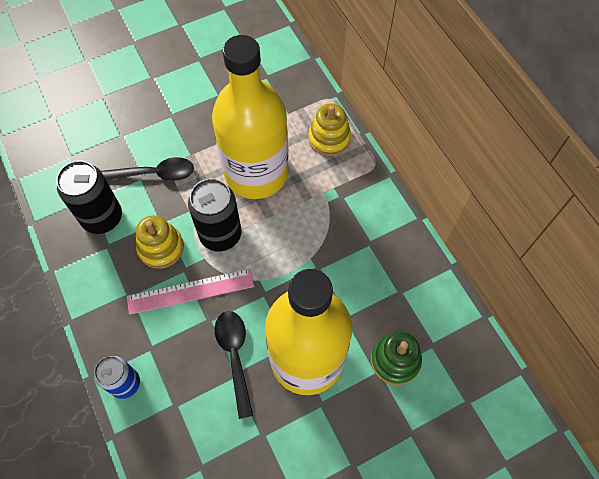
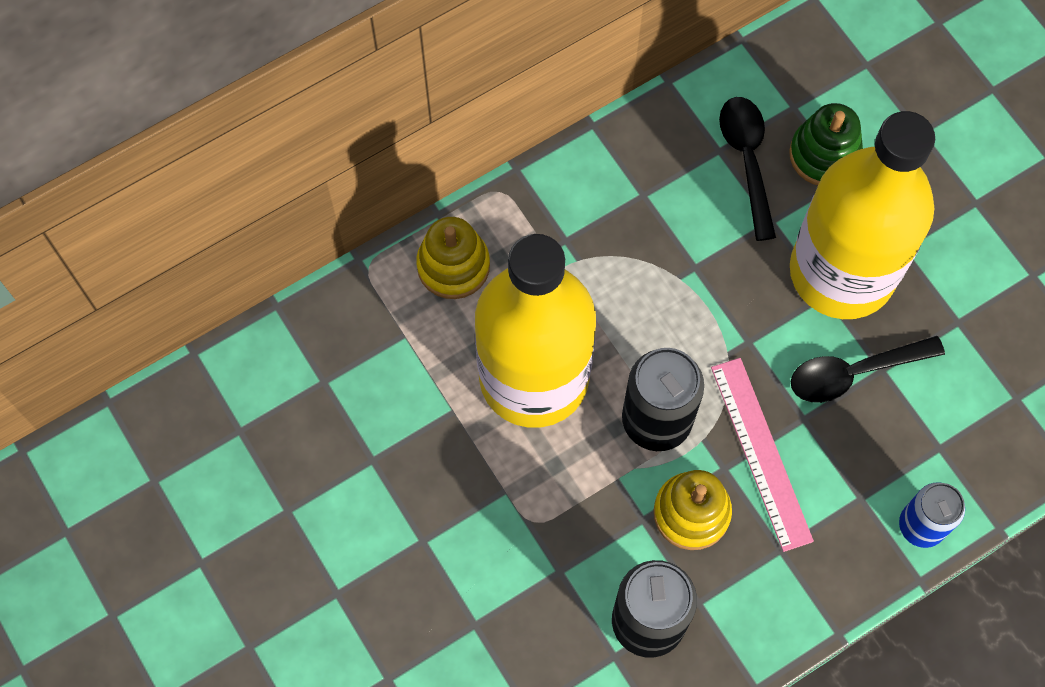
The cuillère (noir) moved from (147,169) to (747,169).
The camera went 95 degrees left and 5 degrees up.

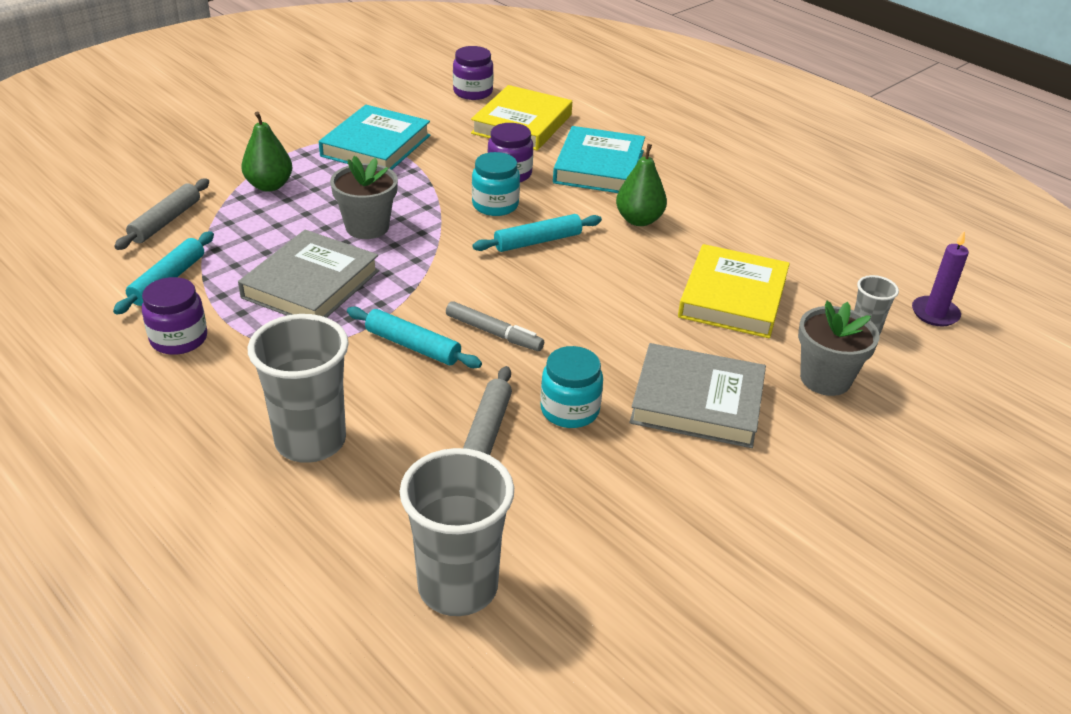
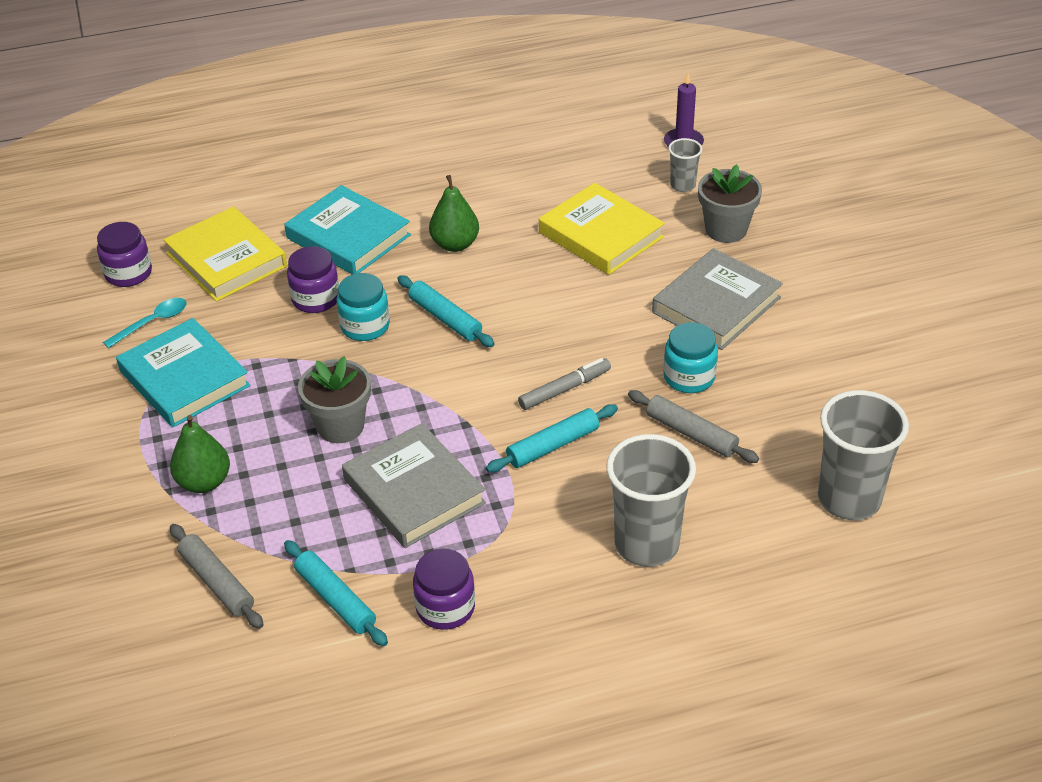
The cuillère (turquoise) at (145,323) appeared.
The rouleau à pâtisserie (turquoise) at (537,233) turned 45 degrees counterclockwise.
The camera went 60 degrees left and 5 degrees up.

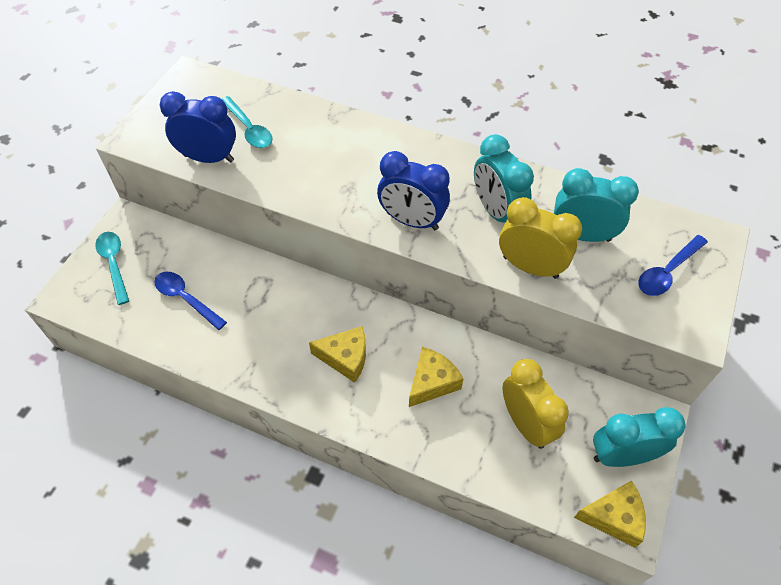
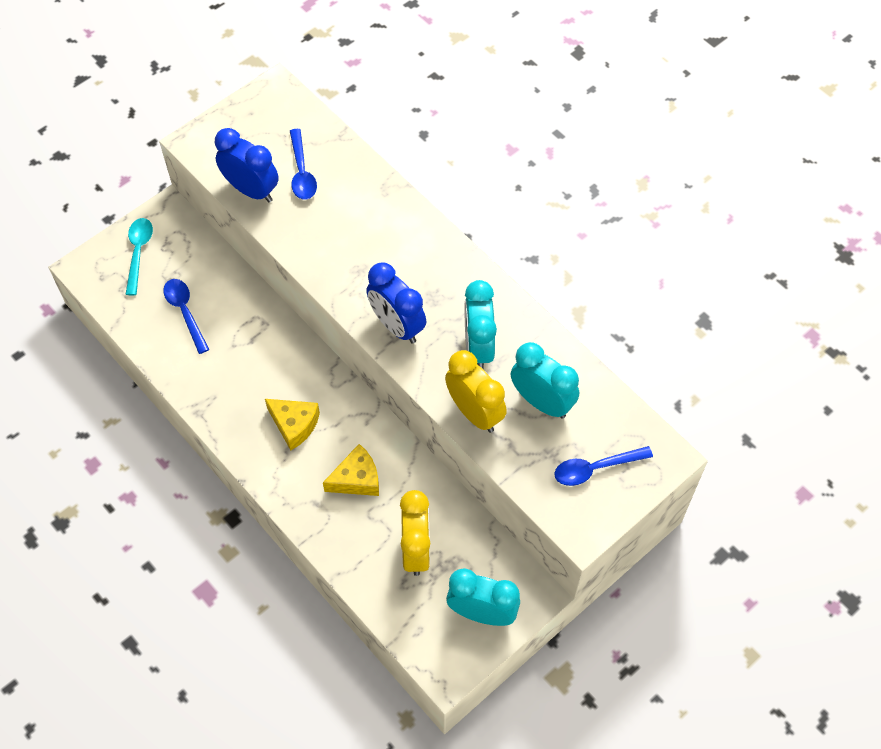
The cuillère (turquoise) at (247,122) became the cuillère (bleu) at (303,164).
The fromage (jaune) at (610,514) disappeared.
The camera went 25 degrees right and 5 degrees up.

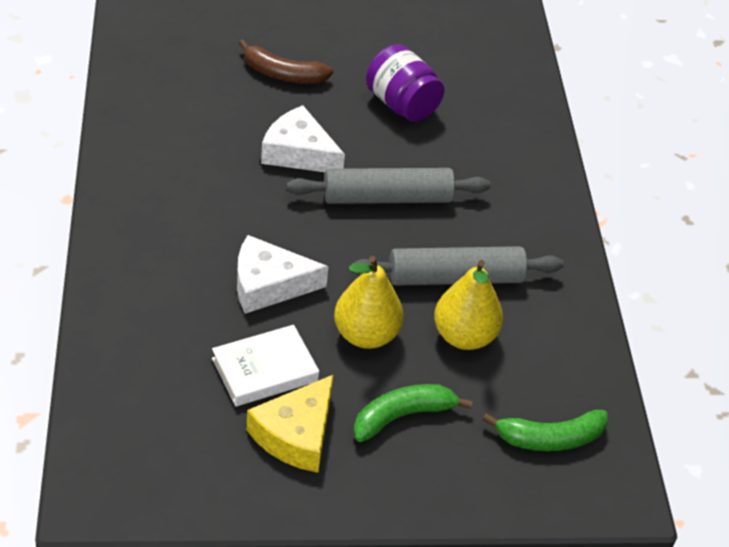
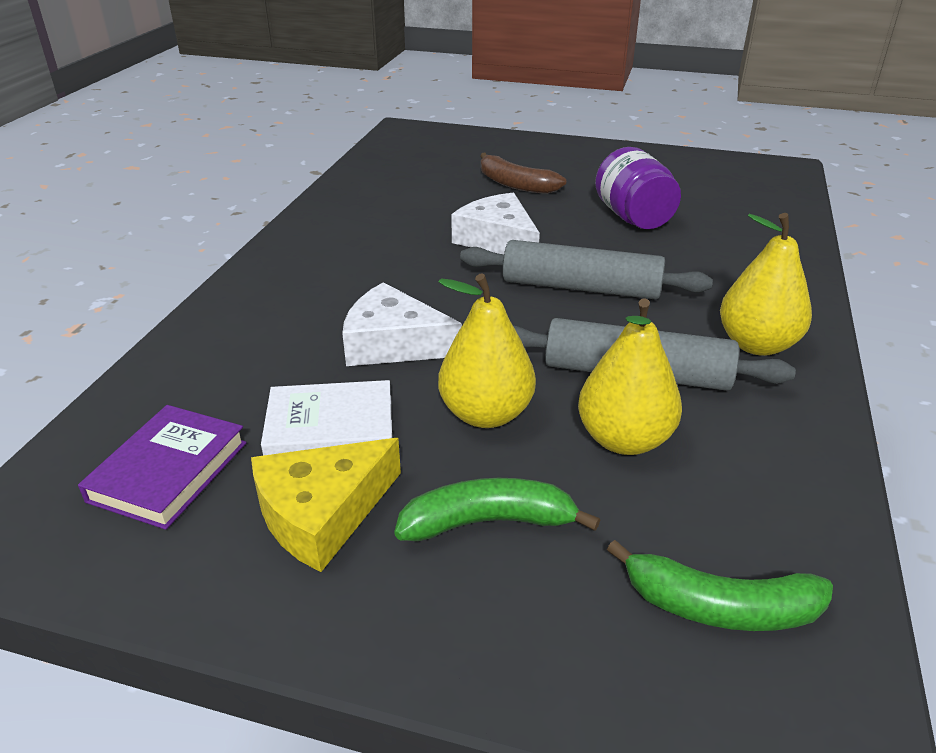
The livre (violet) at (162,467) appeared.
The poire (jaune) at (766,284) appeared.
The camera went 25 degrees right and 10 degrees down.

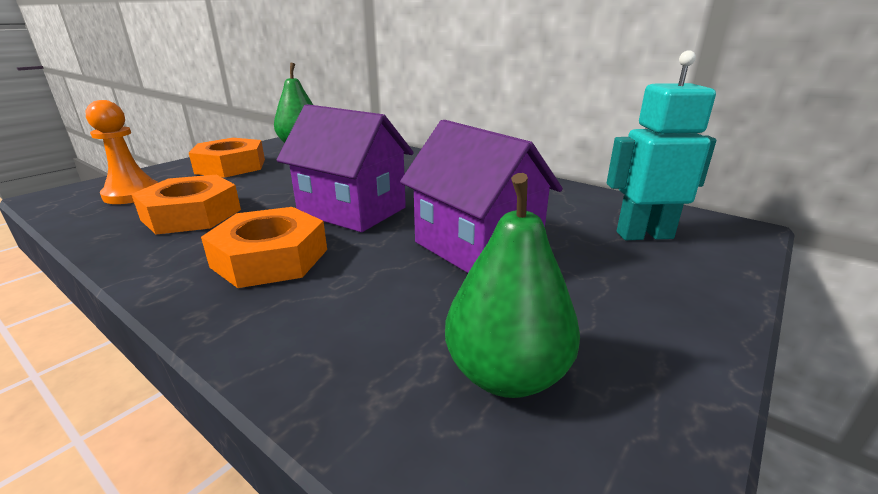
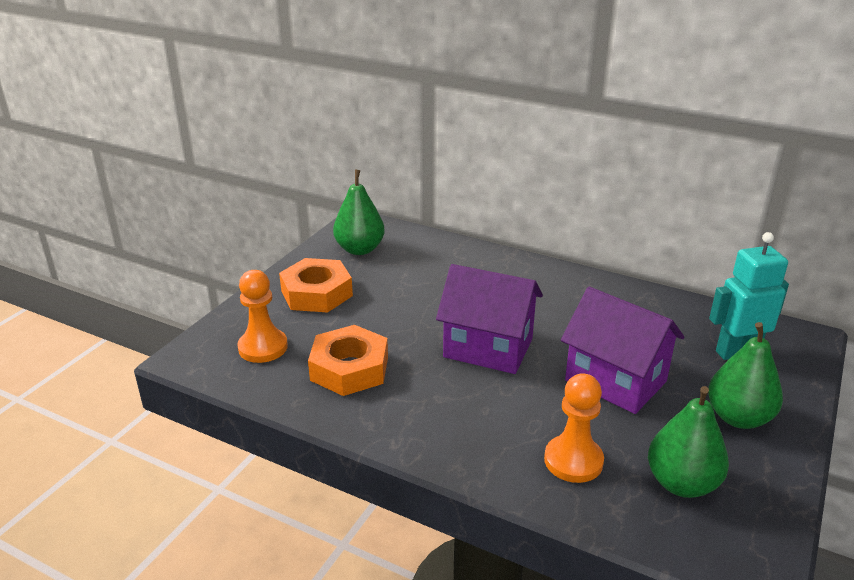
The pion (orange) at (574,428) appeared.
The poire (vert) at (745,375) appeared.
The écrou (orange) at (264,247) disappeared.
The camera went 10 degrees left and 5 degrees up.

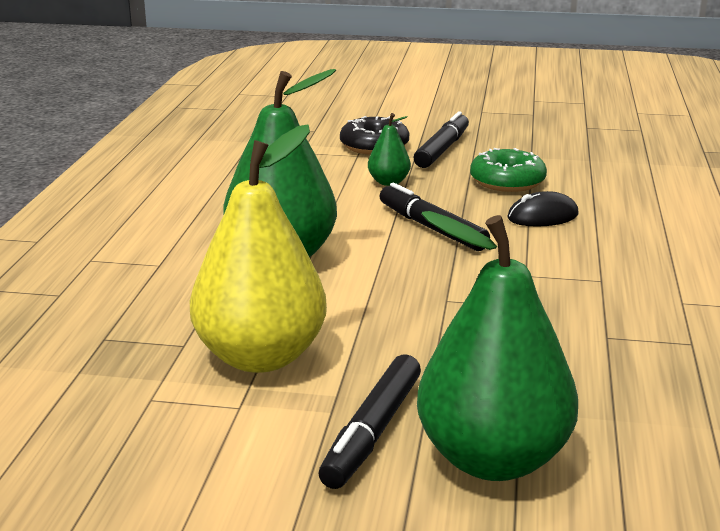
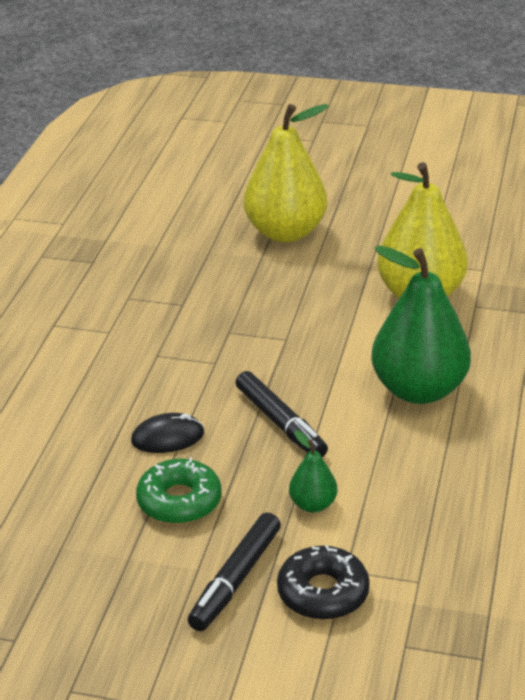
The poire (vert) at (497,346) became the poire (jaune) at (286,173).
The feutre (noir) at (370,422) disappeared.
The camera went 175 degrees left and 10 degrees up.

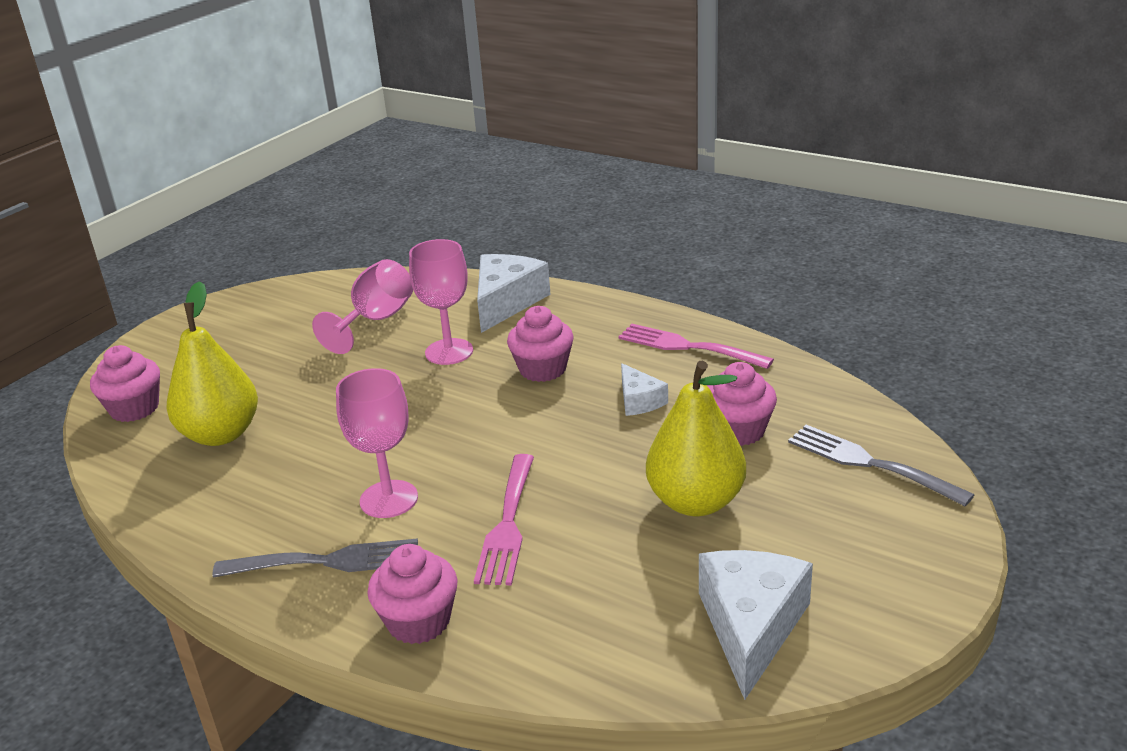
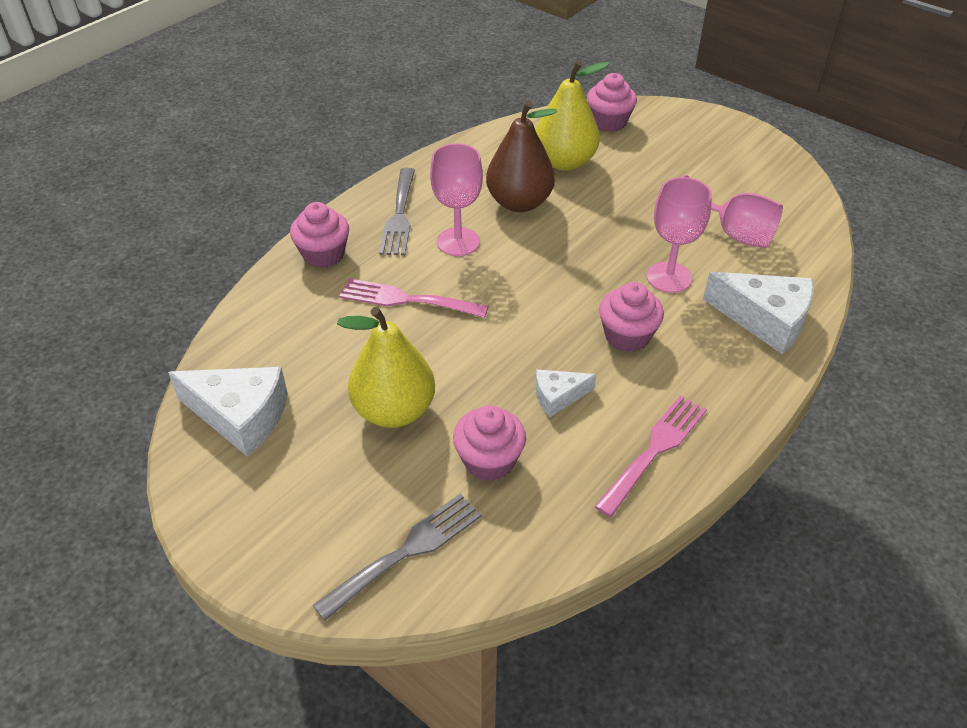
The poire (marron) at (521,156) appeared.
The camera went 95 degrees right and 15 degrees up.

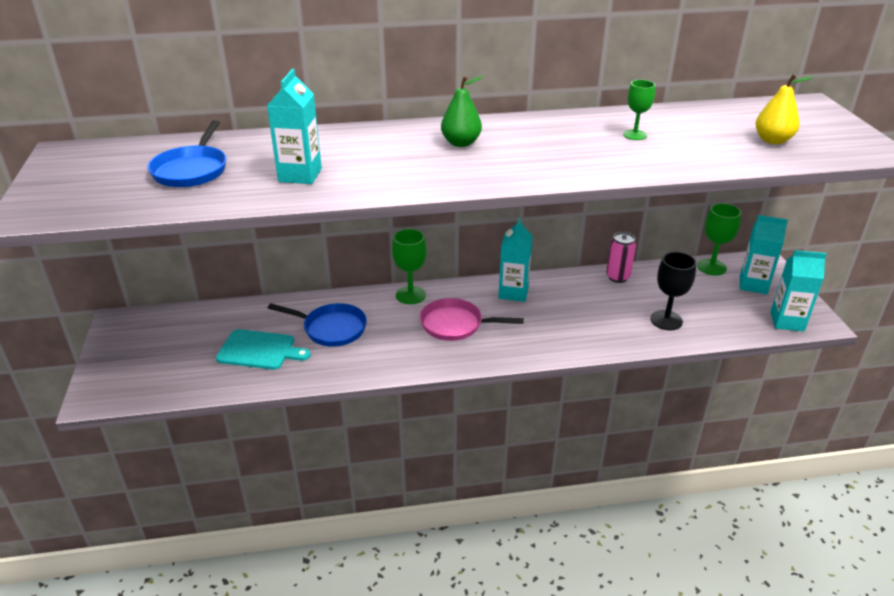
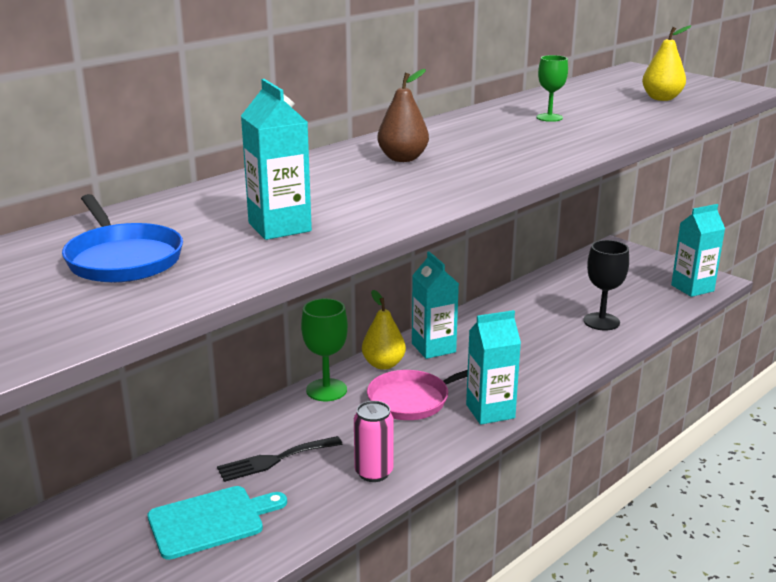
The poêle (bleu) at (317,325) was replaced by the fourchette (noir) at (279,459).
The canette (rose) moved from (621,257) to (374,441).
The poire (jaune) at (384,330) appeared.
The poire (vert) at (462,111) became the poire (marron) at (403,115).
The brique de lait (turquoise) moved from (764,254) to (493,367).
The verre à pied (vert) at (719,239) disappeared.
The camera went 35 degrees left and 10 degrees down.

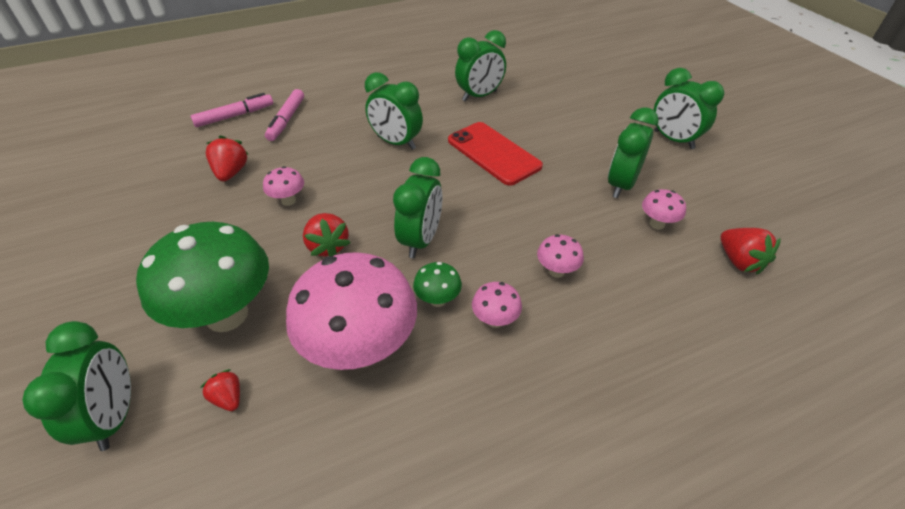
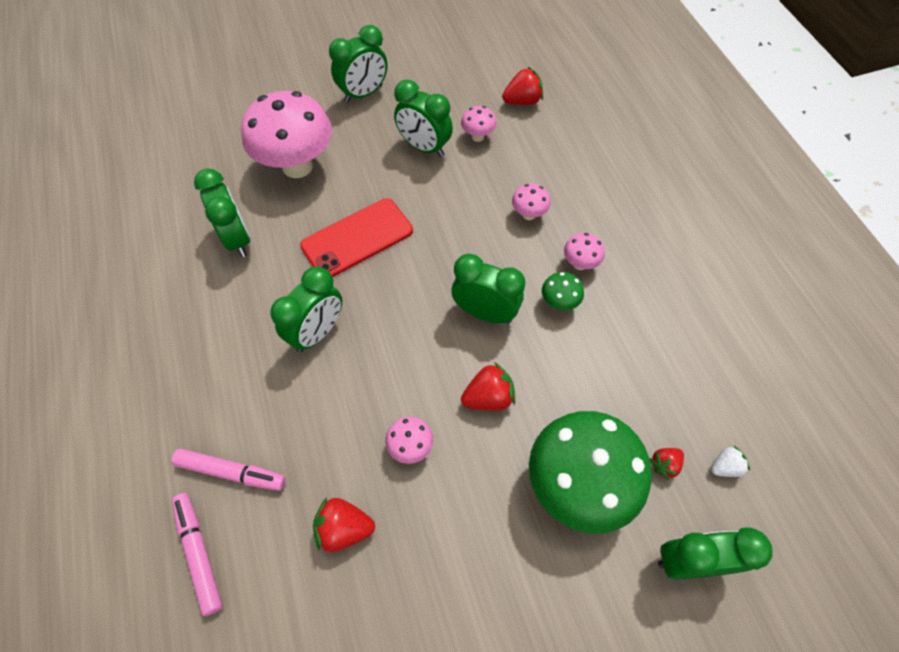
The champignon (rose) moved from (351,311) to (286,134).
The fraise (blanc) at (730,461) appeared.
The camera went 85 degrees left and 15 degrees up.

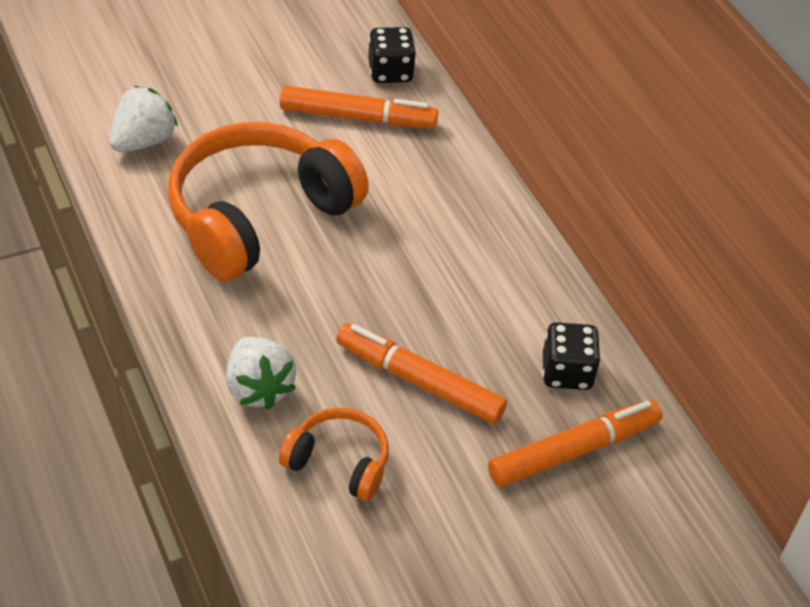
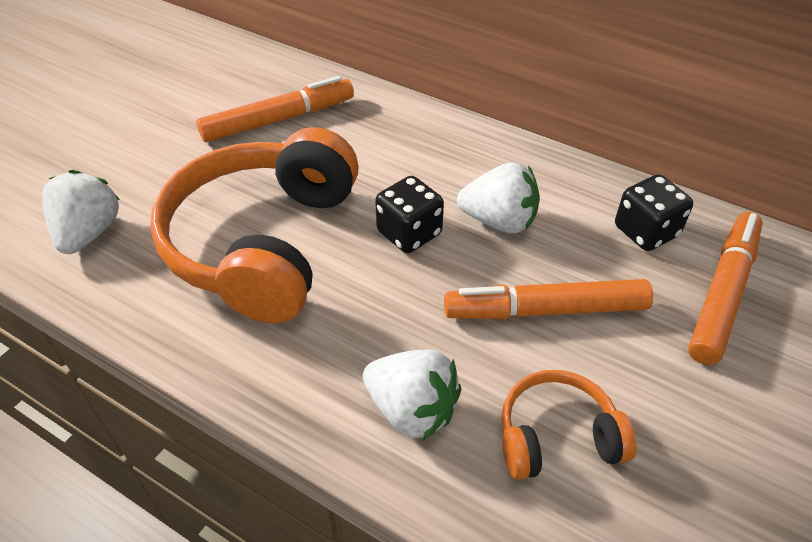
The dé (noir) moved from (392,55) to (409,214).
The fraise (blanc) at (498,197) appeared.
The camera went 30 degrees left and 0 degrees up.

